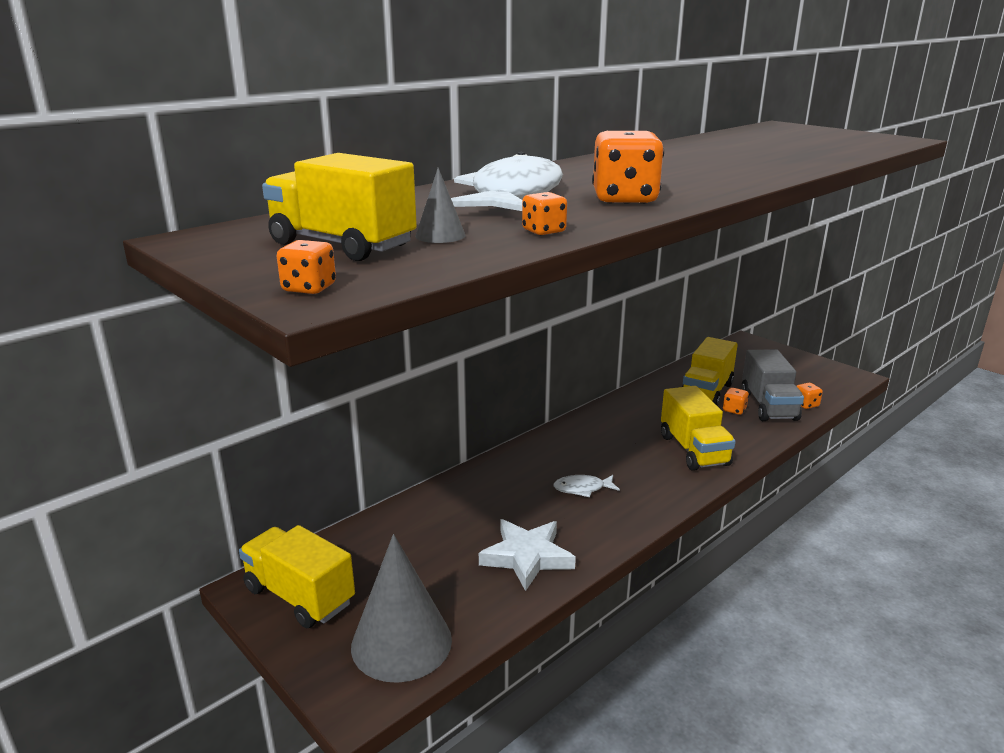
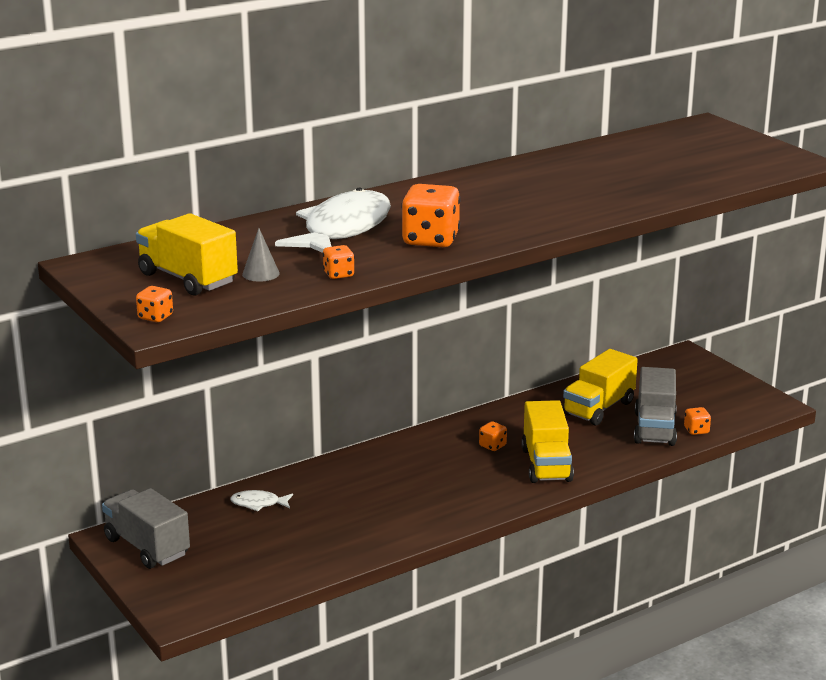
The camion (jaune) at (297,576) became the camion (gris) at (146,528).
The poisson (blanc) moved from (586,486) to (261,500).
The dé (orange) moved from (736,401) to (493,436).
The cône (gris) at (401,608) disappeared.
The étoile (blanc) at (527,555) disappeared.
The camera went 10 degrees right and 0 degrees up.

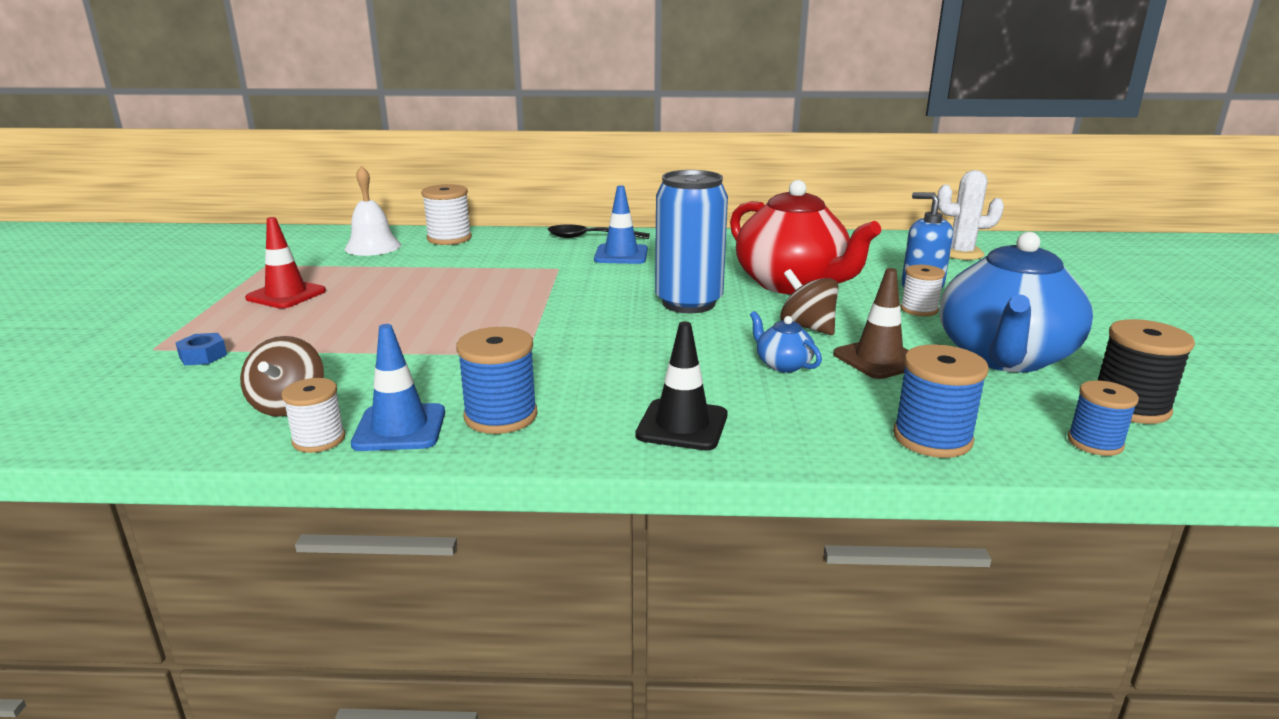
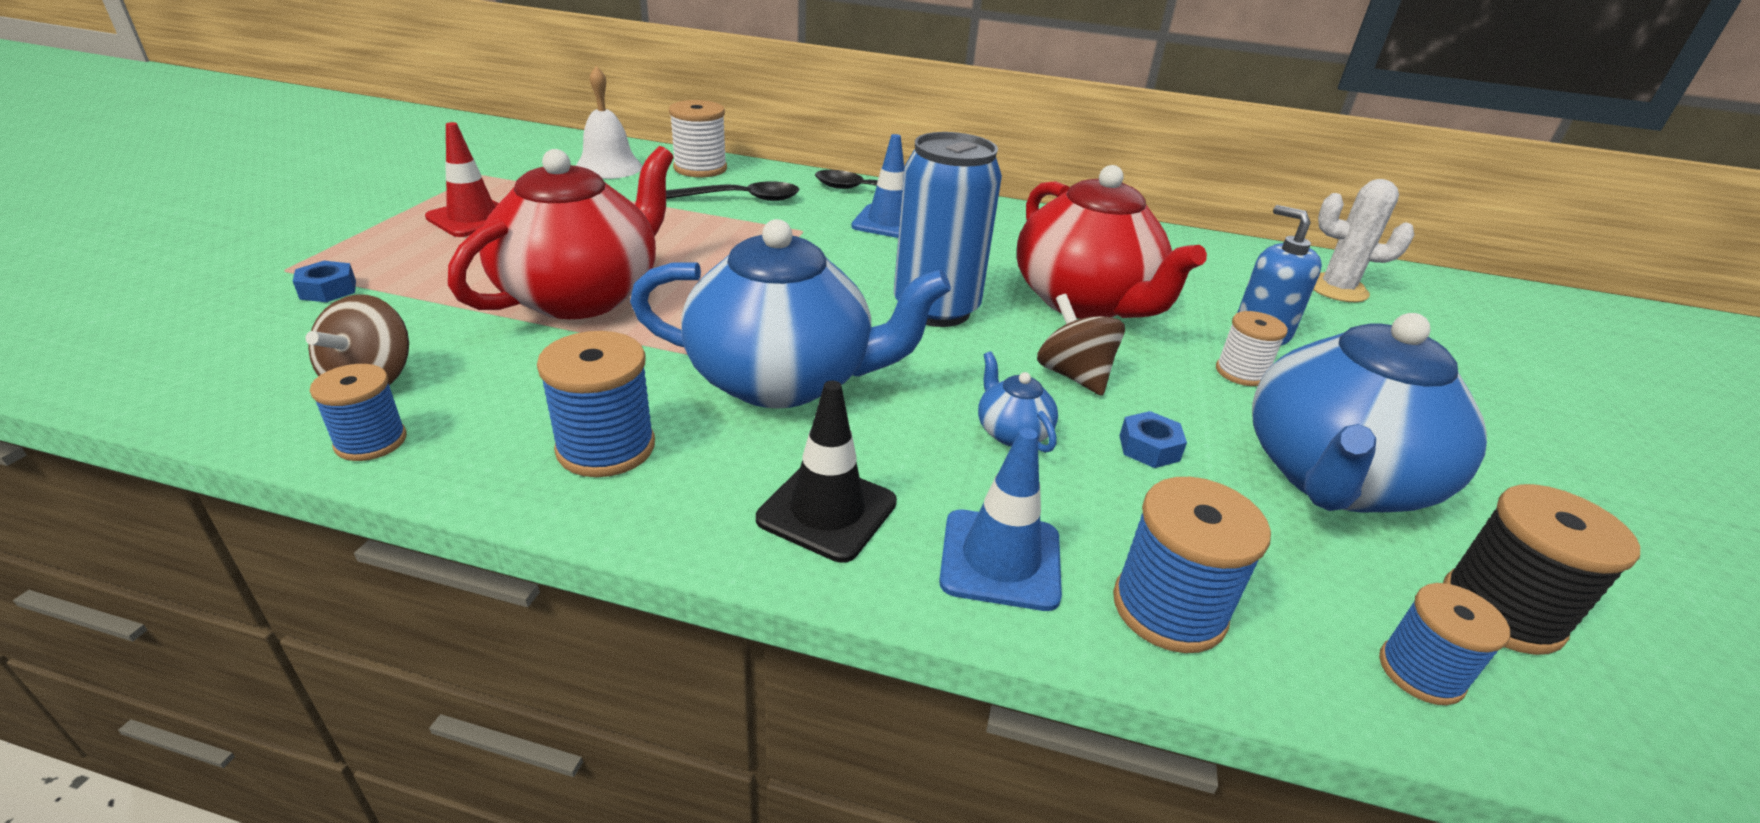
The bobine (blanc) at (313,415) became the bobine (bleu) at (358,412).
The théière (rouge) at (561,232) appeared.
The théière (bleu) at (790,314) appeared.
The cuillère (noir) at (733,191) appeared.
The cône de chantier (bleu) moved from (398,387) to (1000,519).
The cône de chantier (marron) at (871,323) was replaced by the écrou (bleu) at (1153,439).
The camera went 10 degrees right and 10 degrees up.

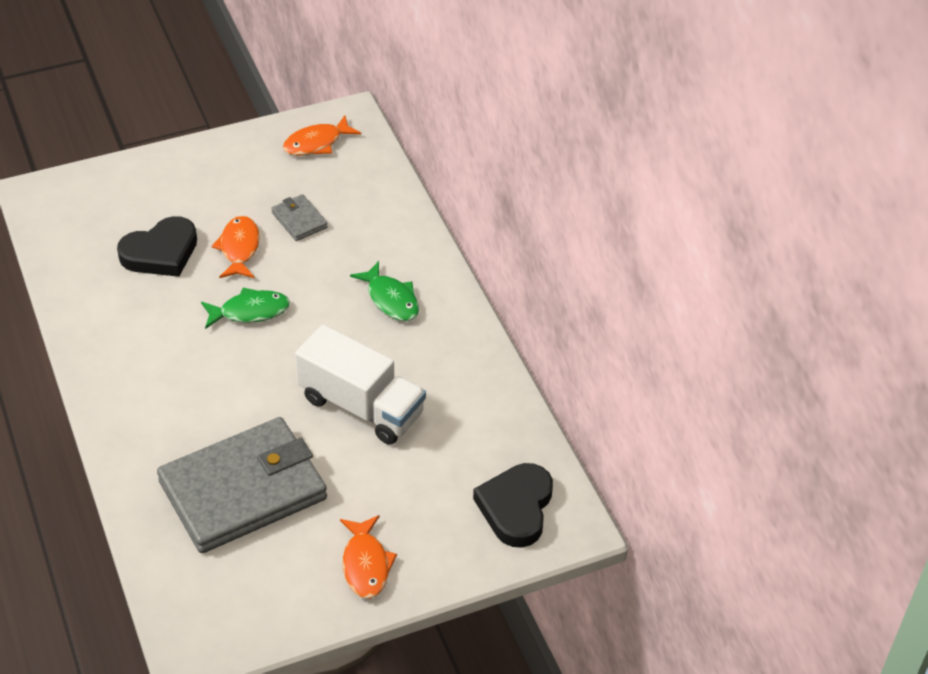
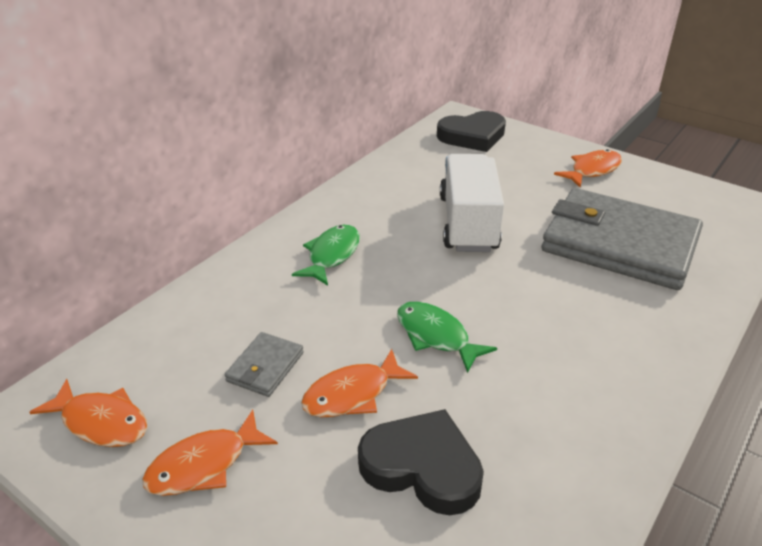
The poisson (orange) at (210,453) appeared.
The camera went 120 degrees left and 10 degrees down.

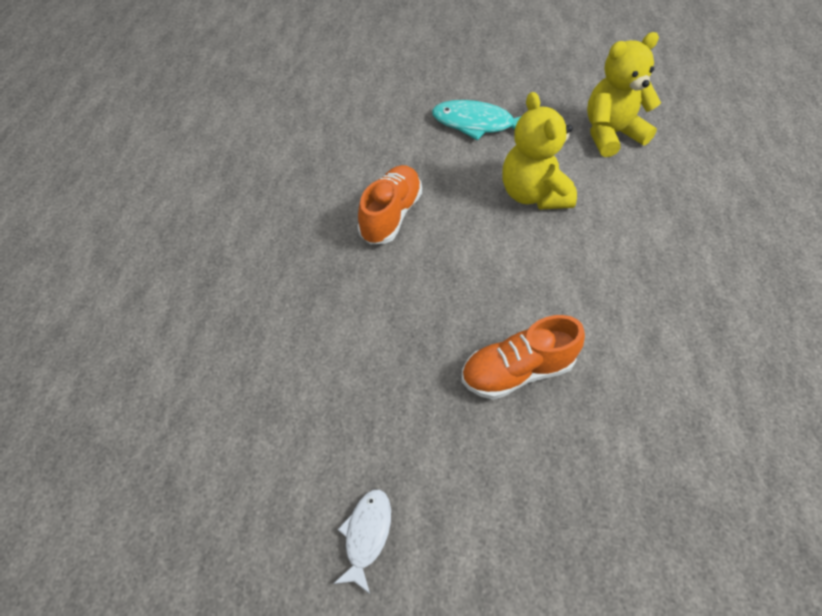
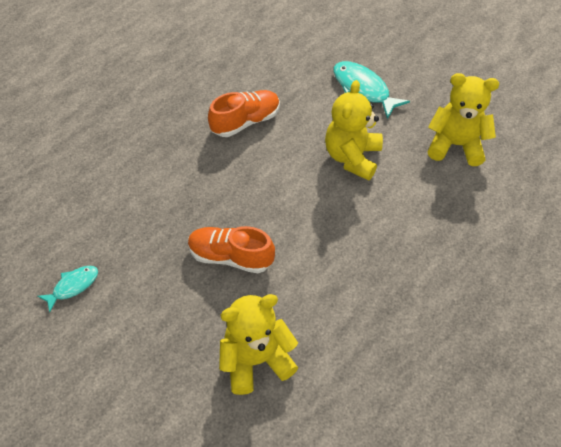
The poisson (blanc) at (362,541) became the poisson (turquoise) at (68,289).
The ours en peluche (jaune) at (258,344) appeared.
The camera went 35 degrees right and 0 degrees up.

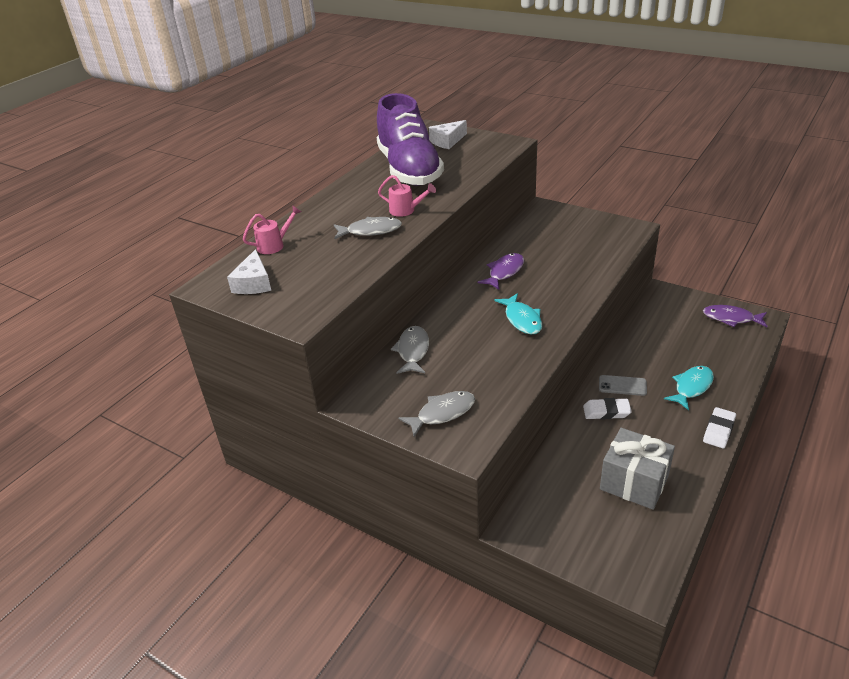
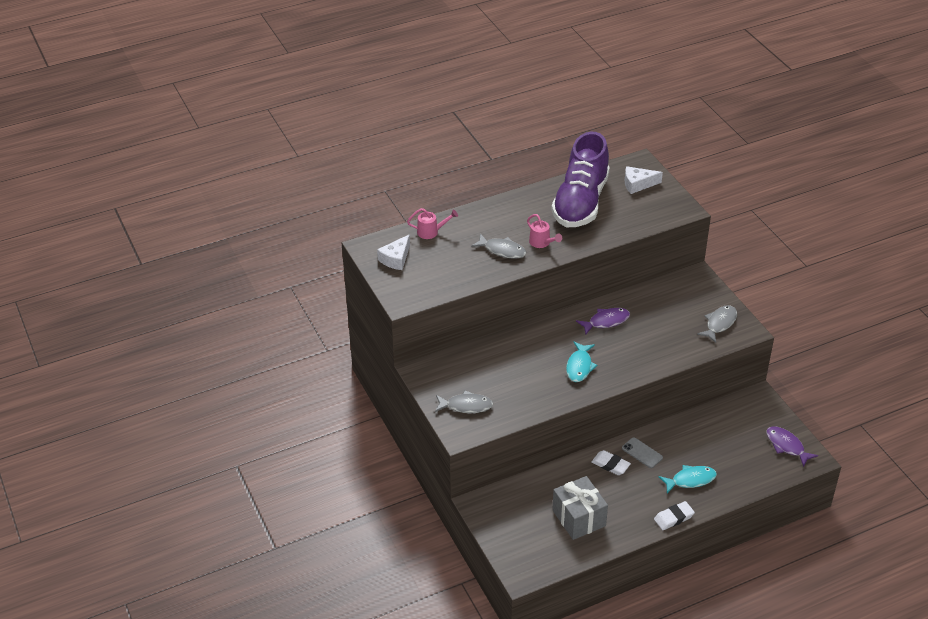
The poisson (gris) moved from (410,350) to (717,324).
The camera went 30 degrees right and 5 degrees up.

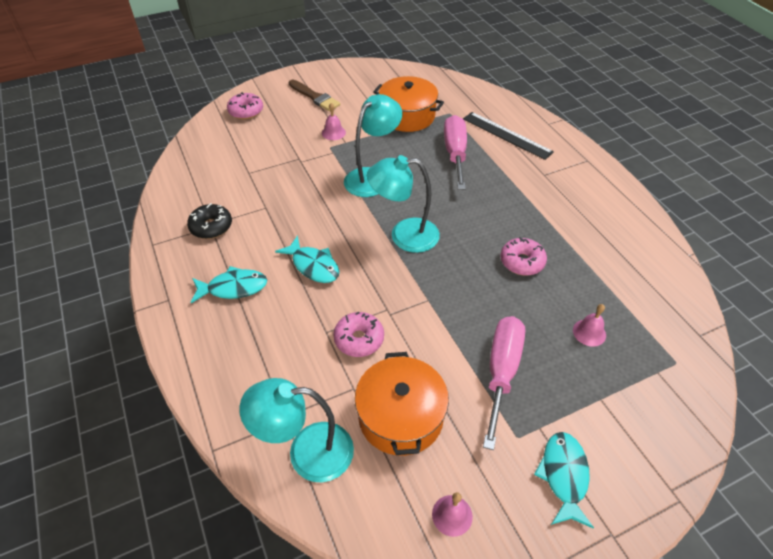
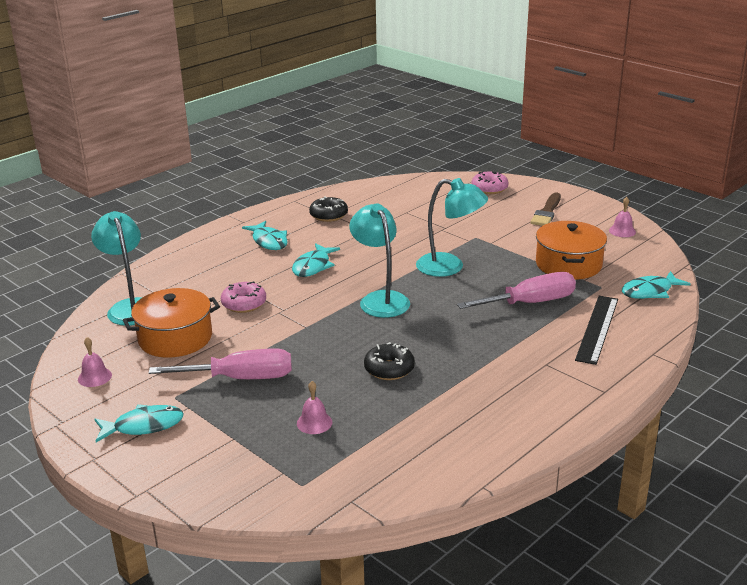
The beignet (rose) at (523,256) became the beignet (noir) at (389,361).
The cloche (rose) moved from (334,121) to (622,217).
The poisson (turquoise) at (656,285) appeared.
The camera went 70 degrees right and 20 degrees down.

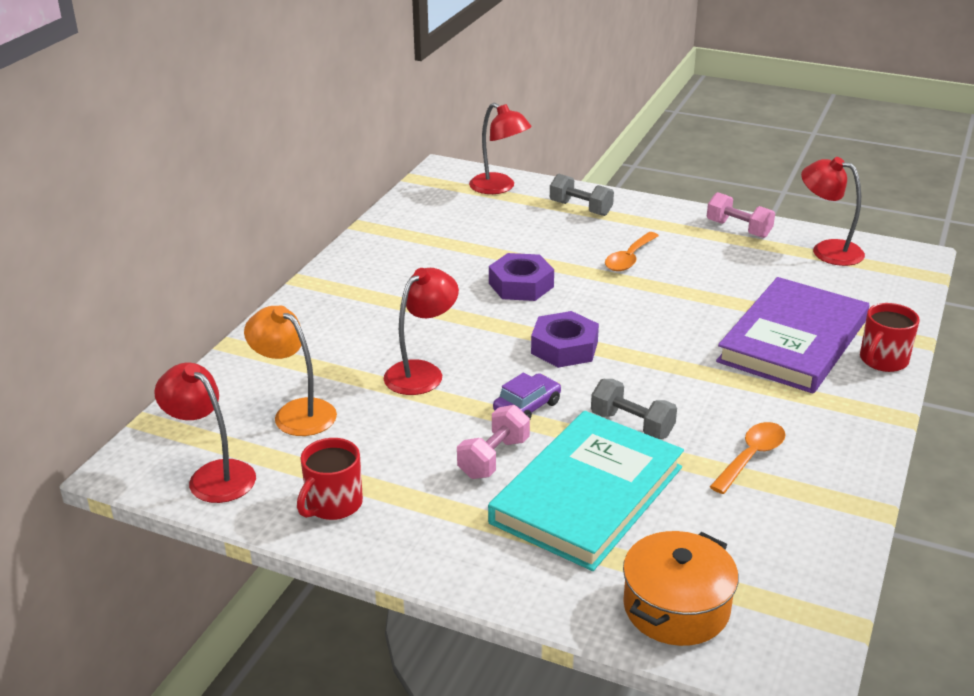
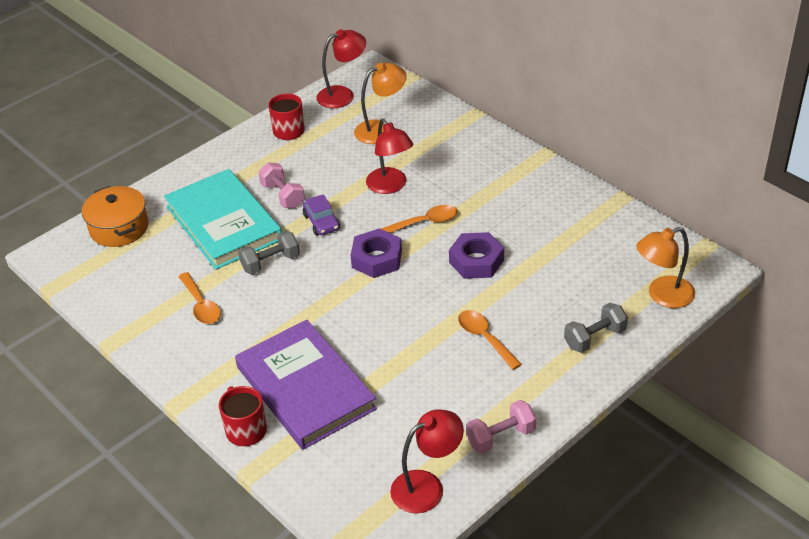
The cuillère (orange) at (419,219) appeared.
The lampe (rouge) at (500,148) became the lampe (orange) at (665,267).
The camera went 115 degrees right and 10 degrees up.

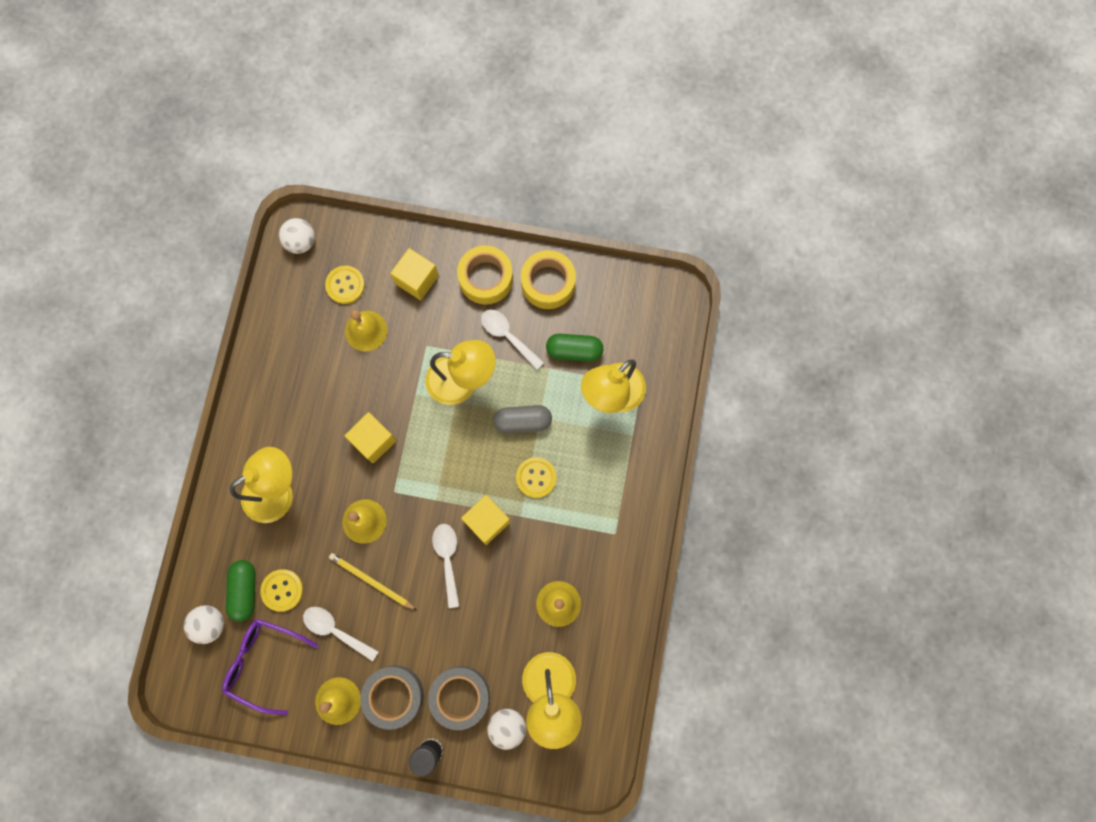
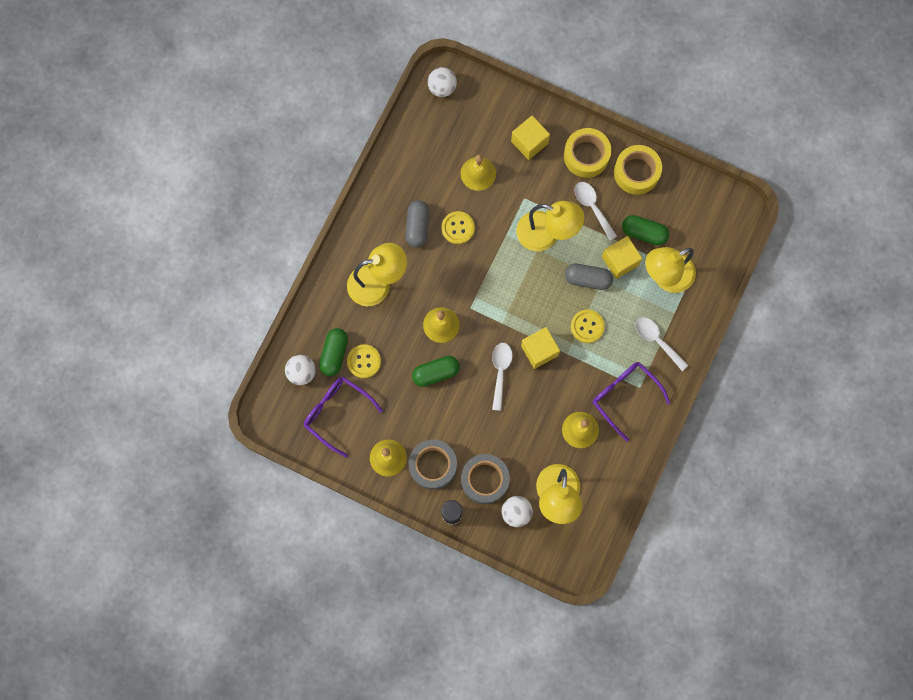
The gélule (gris) at (417,223) appeared.
The crayon (jaune) at (373,582) was replaced by the gélule (vert) at (436,371).
The bouton (jaune) moved from (345,285) to (458,227).
The lunettes (violet) at (631,402) appeared.
The cube (jaune) moved from (370,437) to (622,257).
The cuillère (blanc) moved from (341,634) to (662,344).
The camera went 15 degrees right and 0 degrees up.

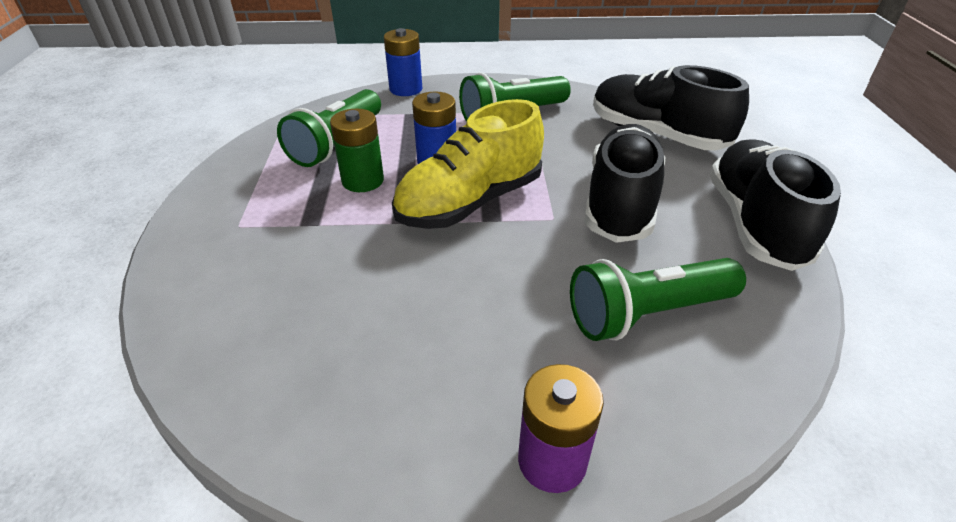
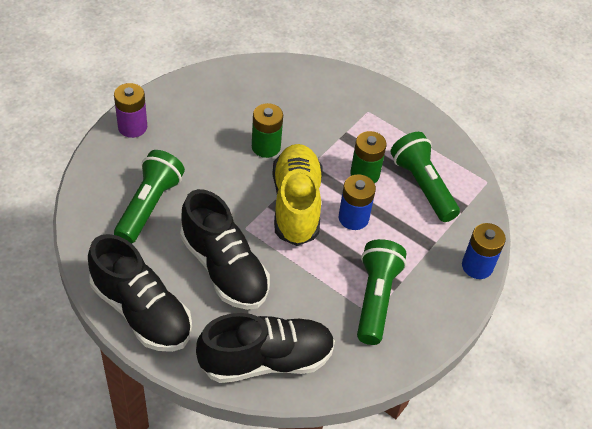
The pile (vert) at (267,130) appeared.
The camera went 125 degrees right and 10 degrees up.

